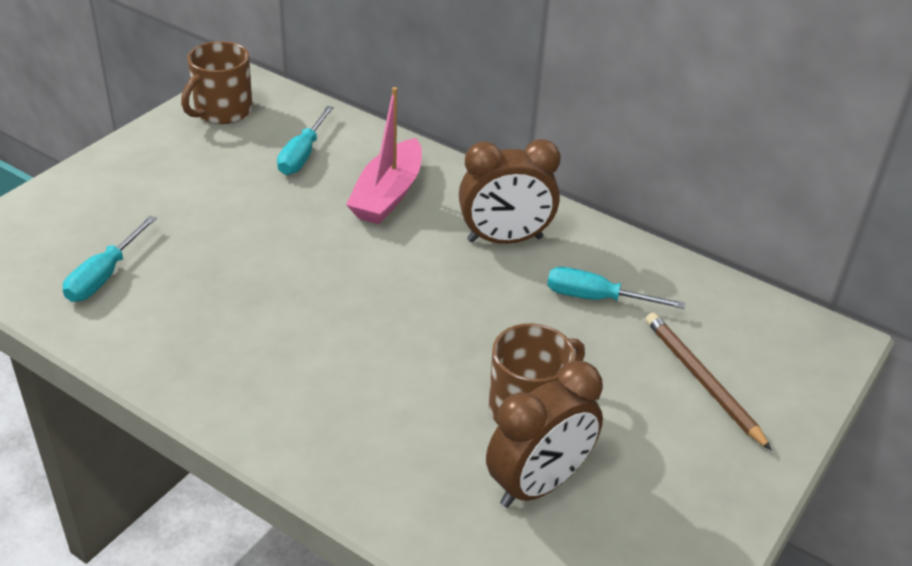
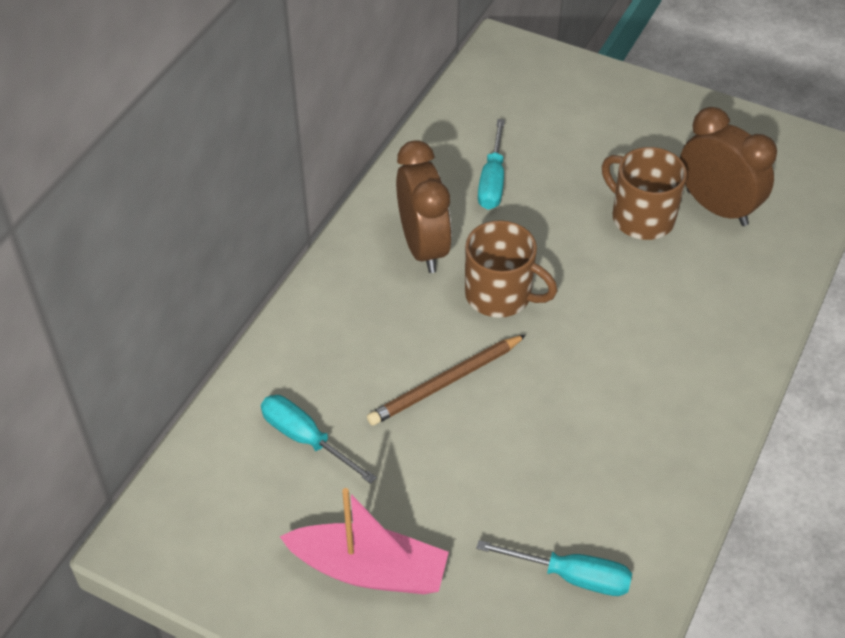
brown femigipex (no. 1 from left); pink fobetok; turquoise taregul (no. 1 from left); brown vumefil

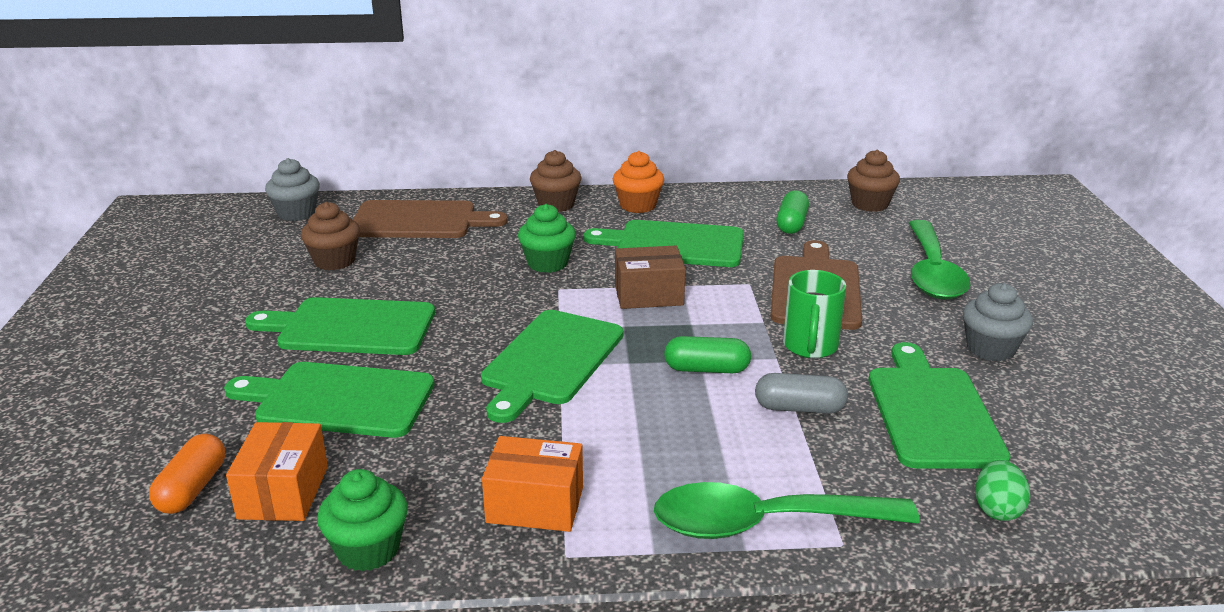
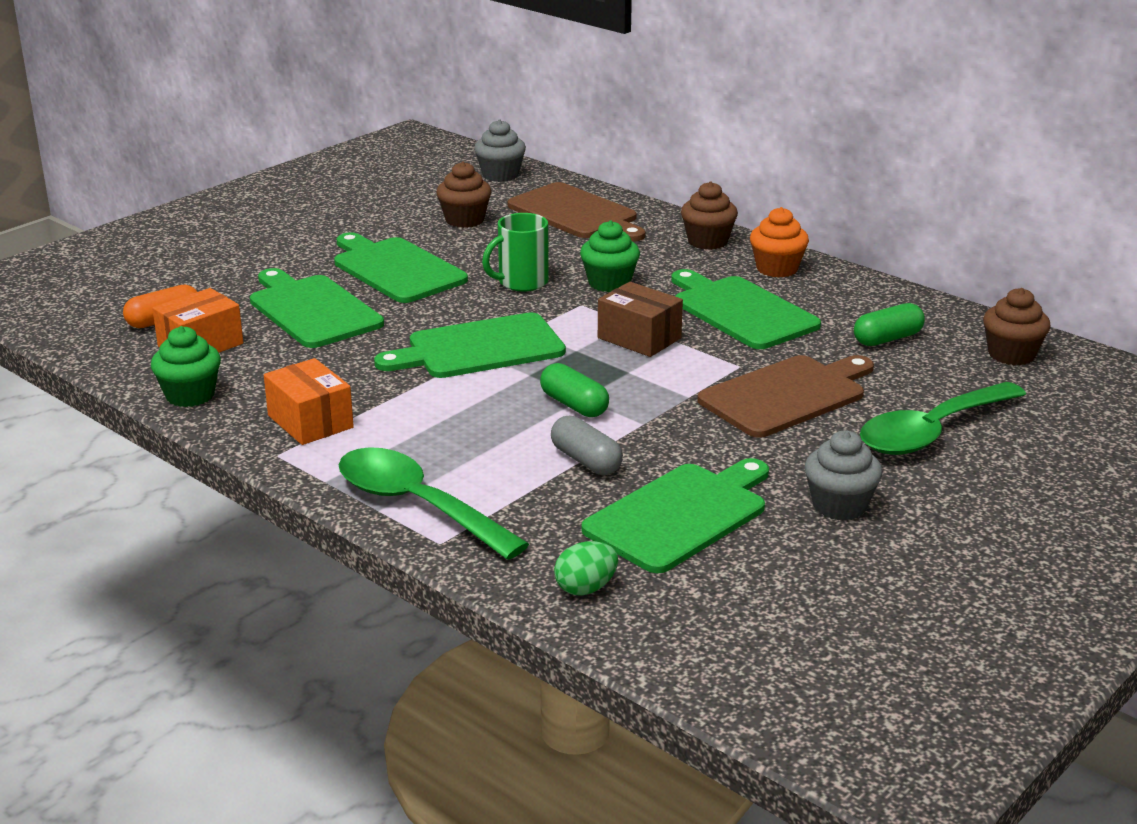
green femigipex

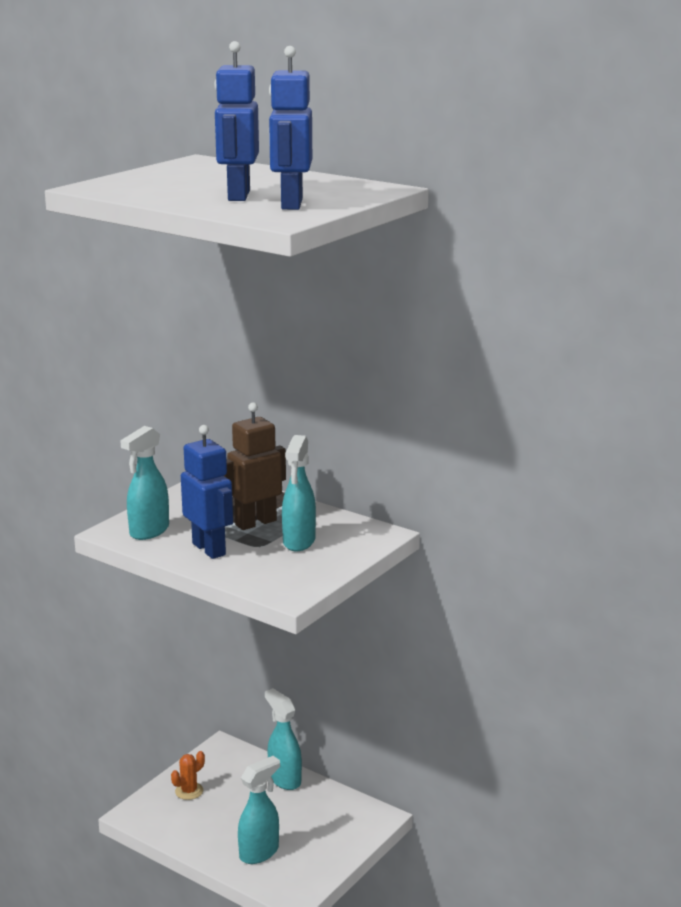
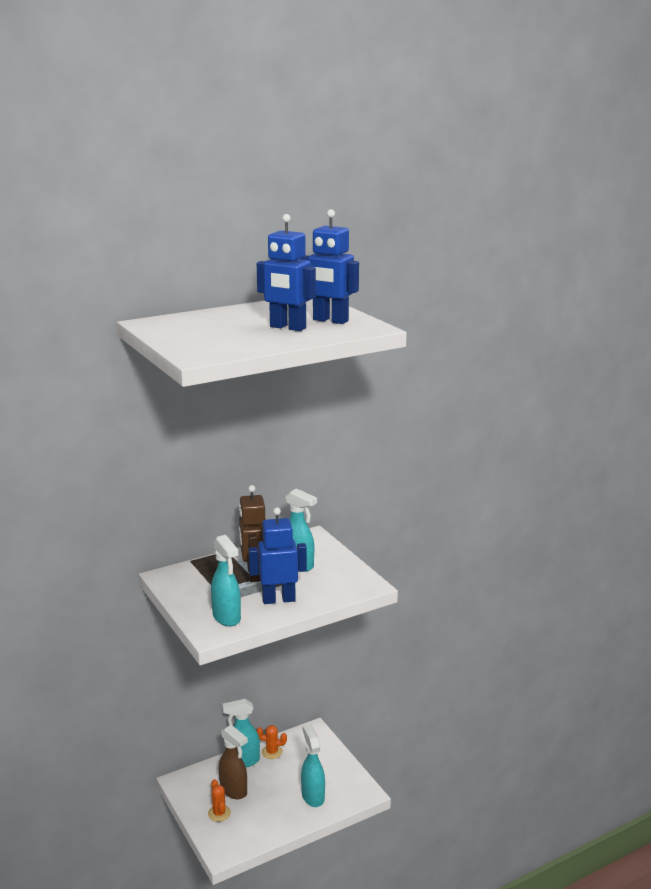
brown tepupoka; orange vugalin (no. 2 from left)

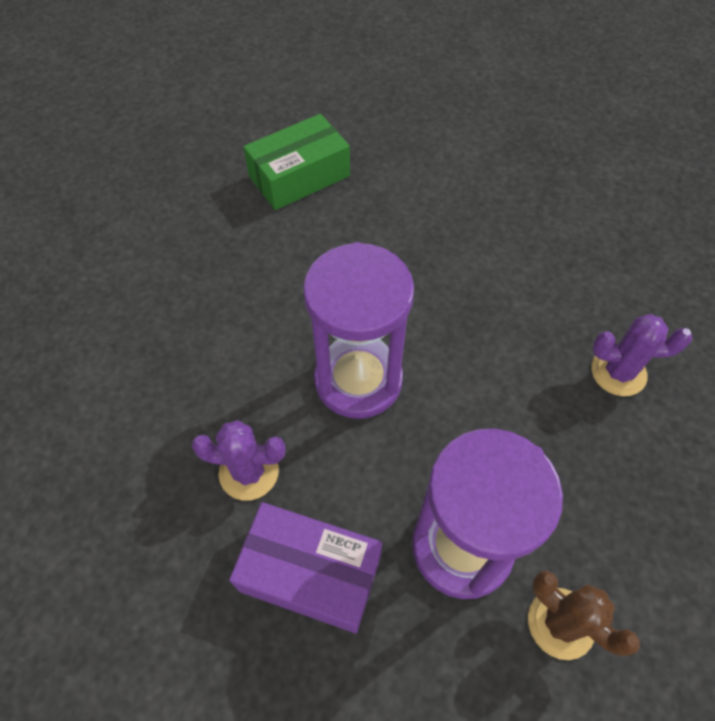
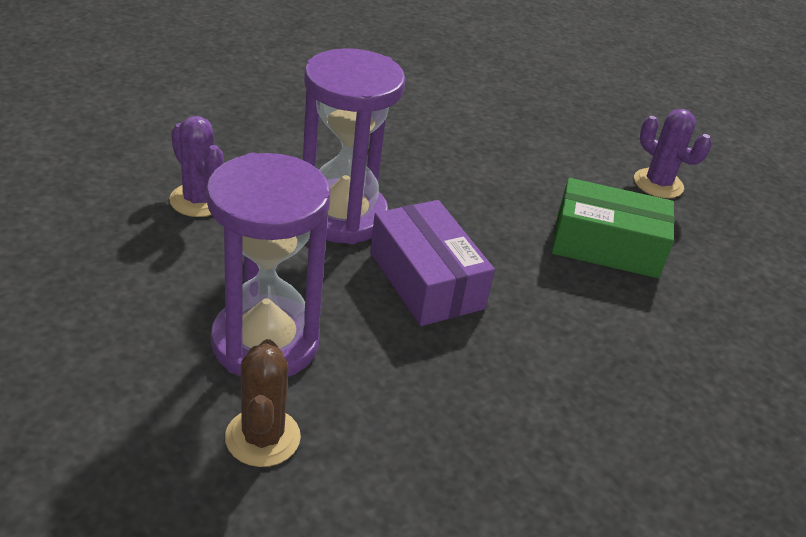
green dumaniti; purple vugalin (no. 2 from left); purple dumaniti

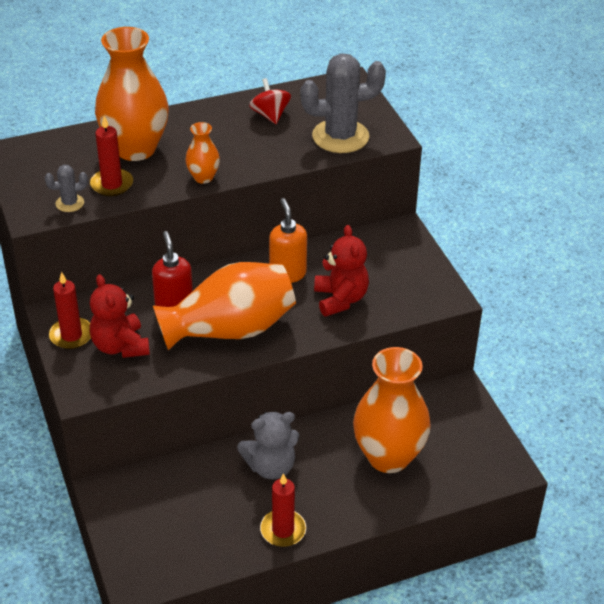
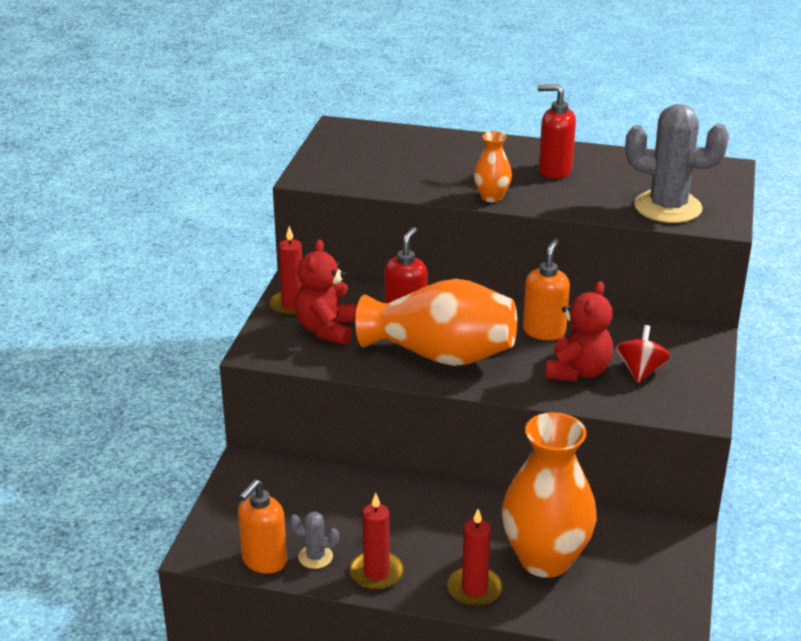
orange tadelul (no. 1 from left in the first image); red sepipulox; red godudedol (no. 3 from left); grey vugalin (no. 1 from left); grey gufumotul; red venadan (no. 2 from left); orange venadan (no. 1 from left)

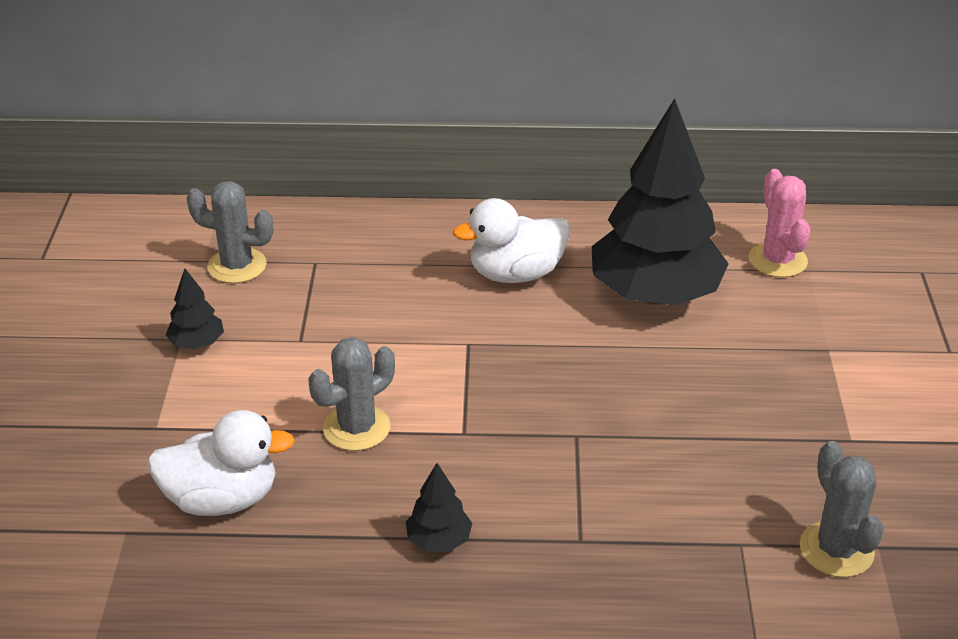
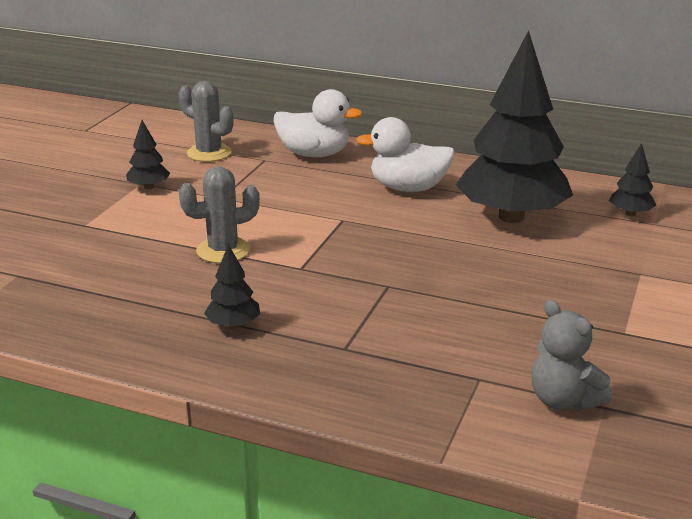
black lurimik (no. 4 from left); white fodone (no. 1 from left); grey gufumotul

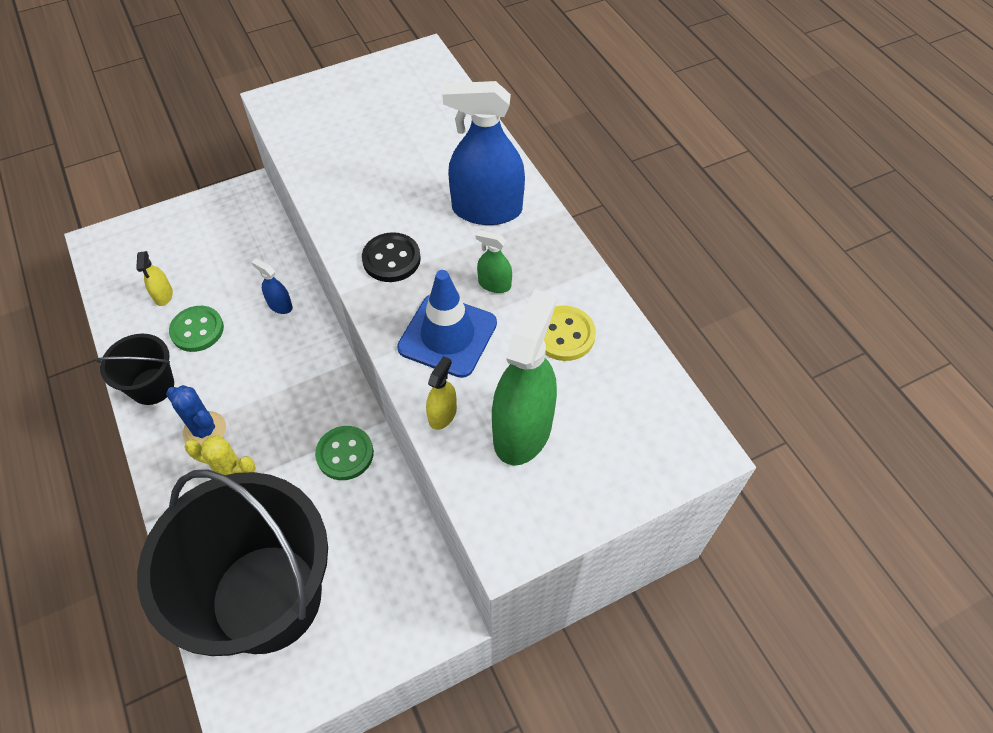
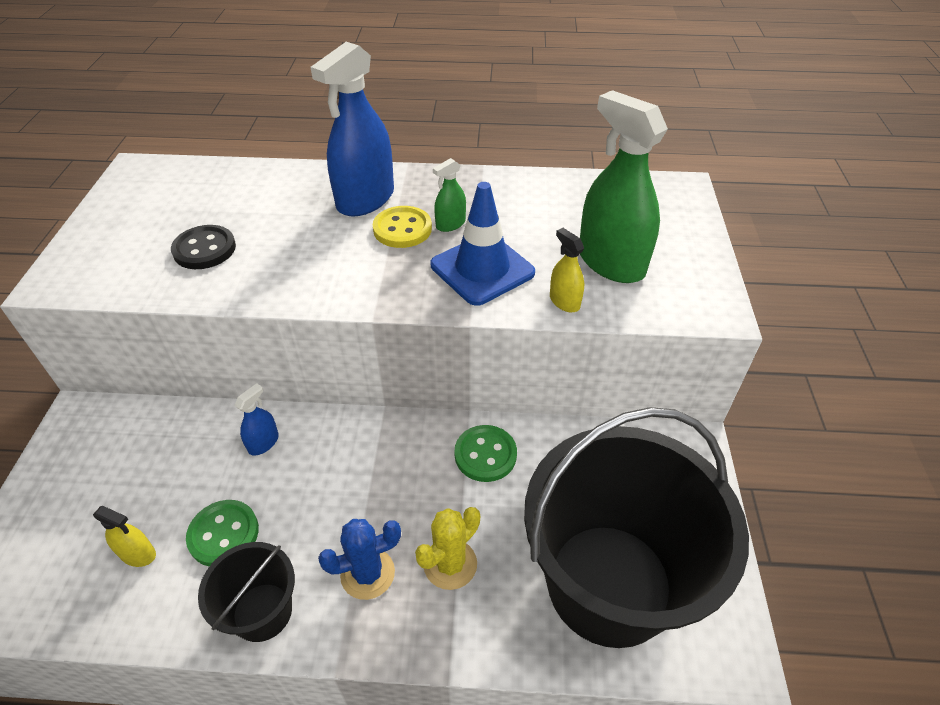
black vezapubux; blue tepupoka (no. 1 from left); yellow vezapubux

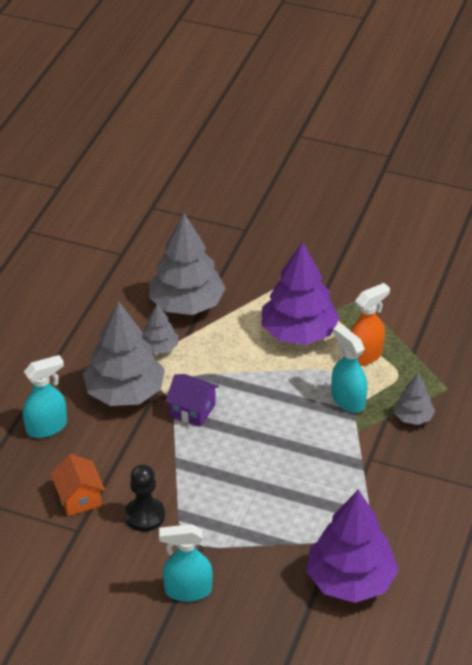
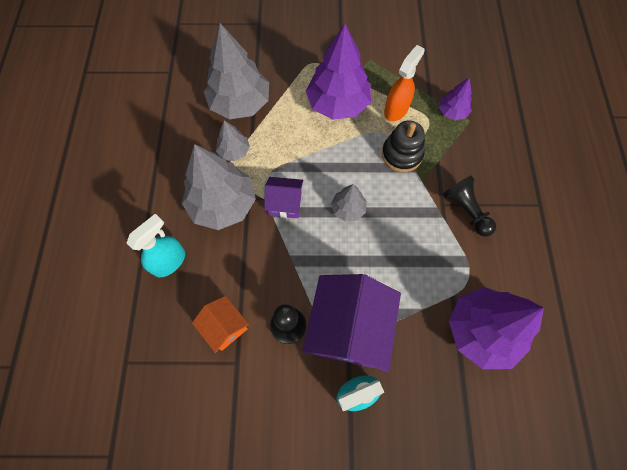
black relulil; grey lurimik (no. 4 from left); purple lurimik (no. 2 from left); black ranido (no. 2 from left); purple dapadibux (no. 2 from left)

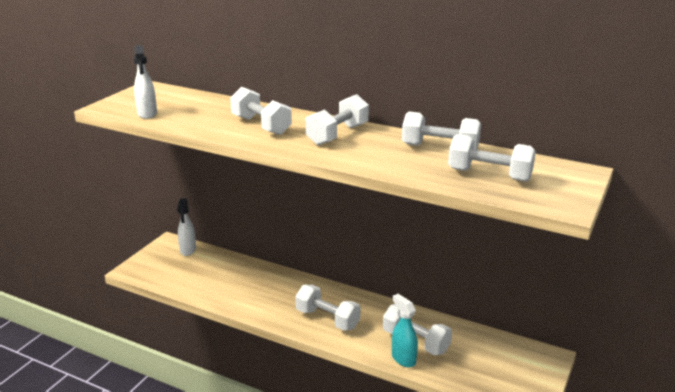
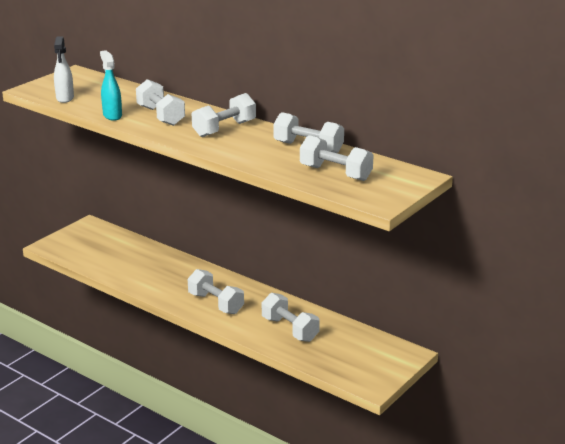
white tepupoka (no. 2 from left in the first image); turquoise tepupoka

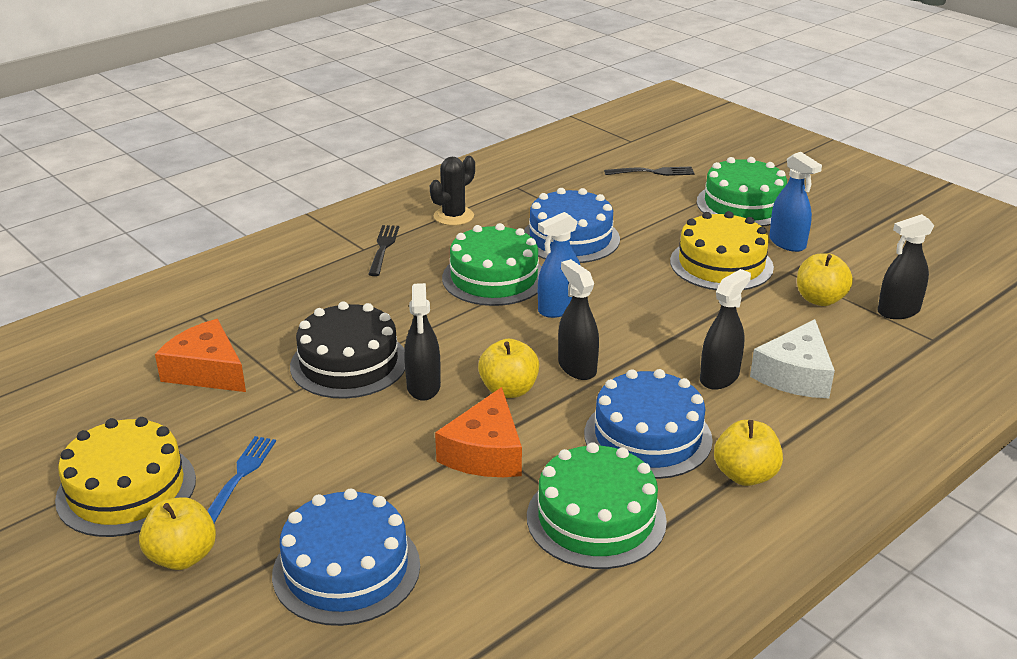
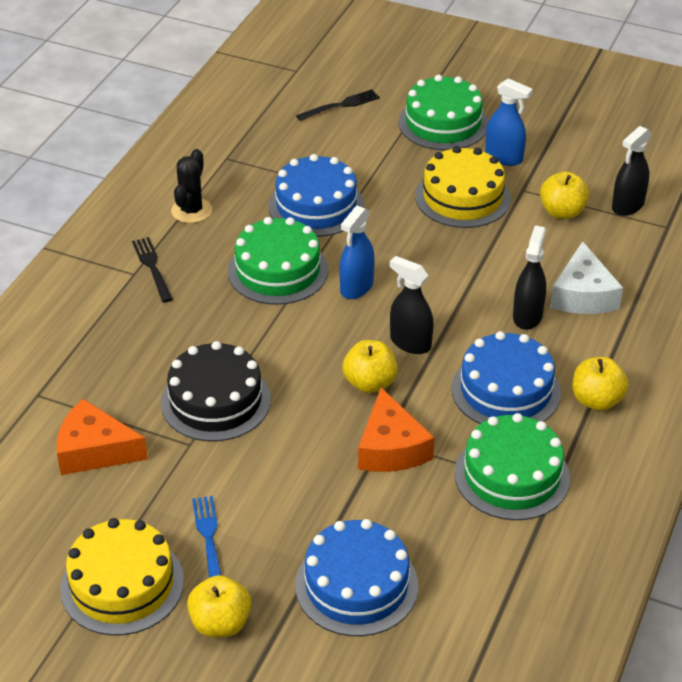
black tepupoka (no. 1 from left in the first image)

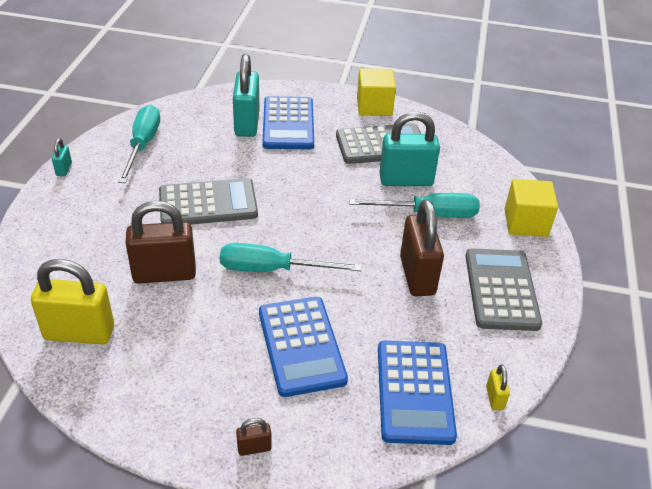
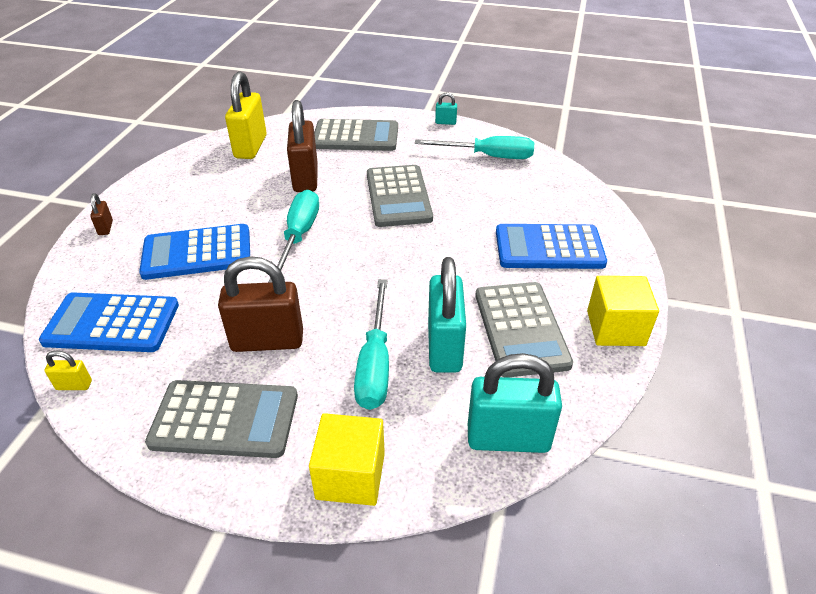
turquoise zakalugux (no. 3 from left); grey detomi (no. 2 from left)

